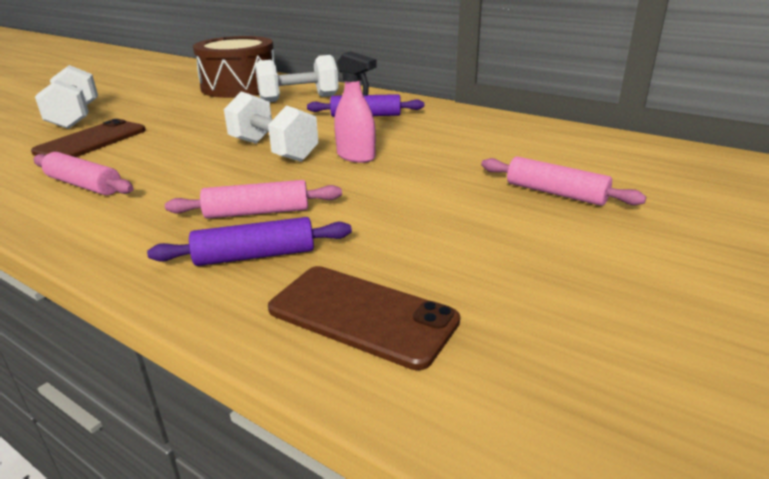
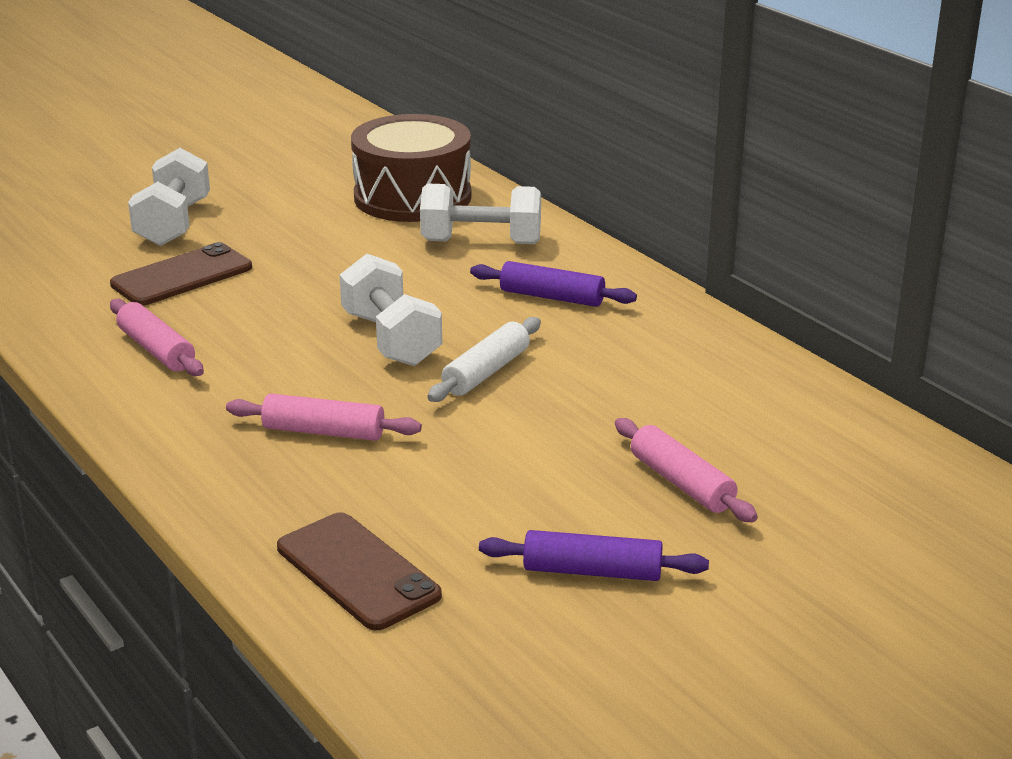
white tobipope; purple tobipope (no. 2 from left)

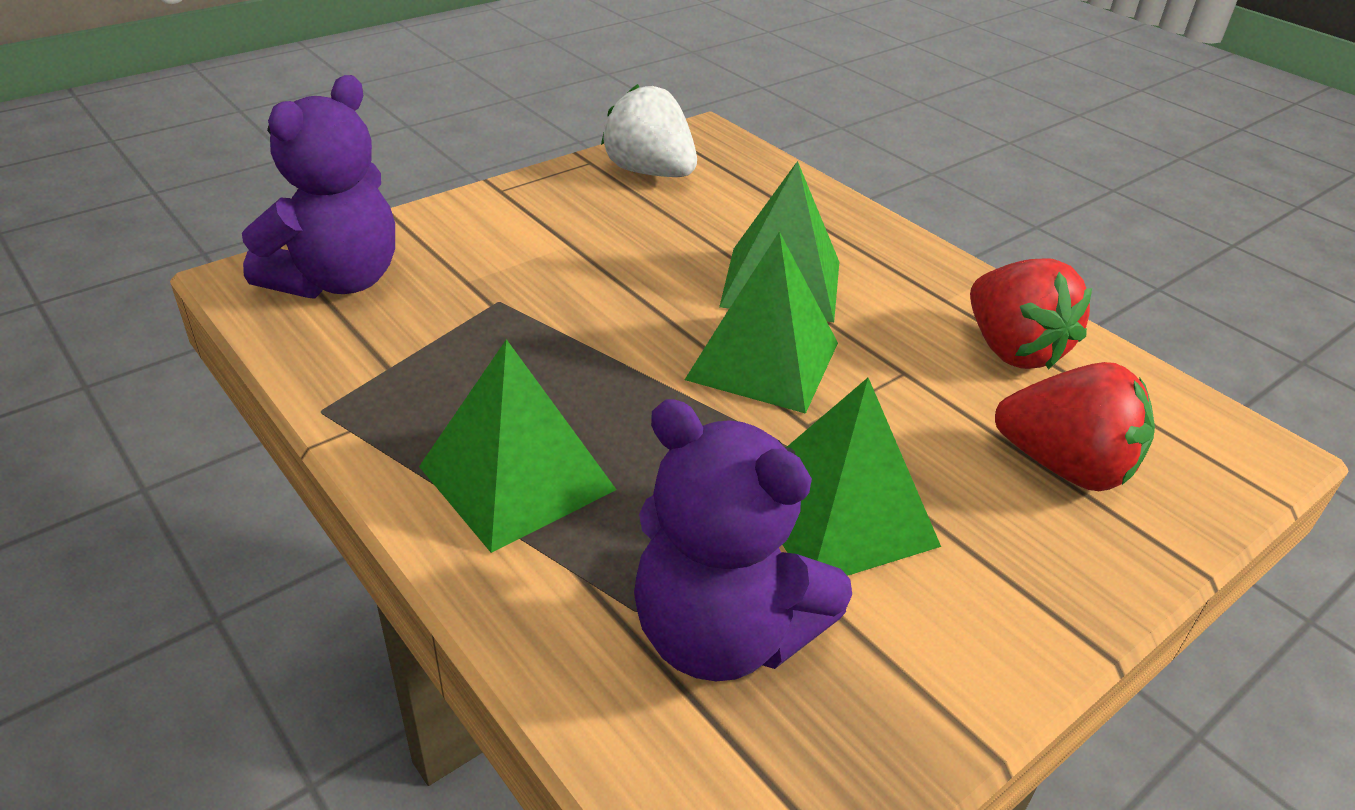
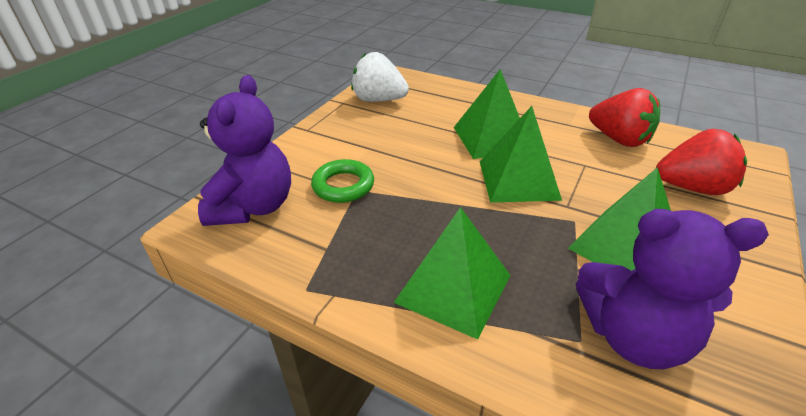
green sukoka

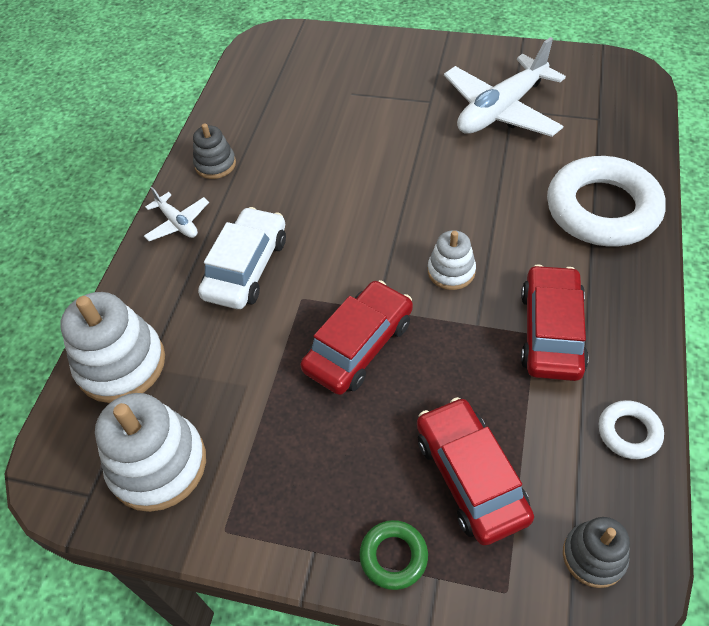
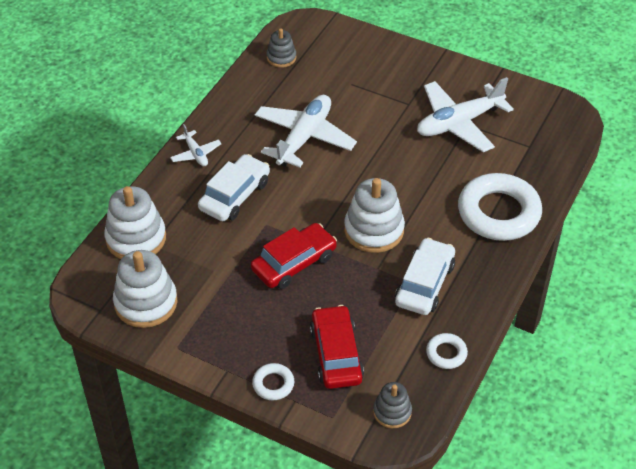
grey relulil (no. 1 from left); white relulil (no. 3 from left); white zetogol (no. 2 from left); white sukoka (no. 1 from left); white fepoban (no. 2 from left)

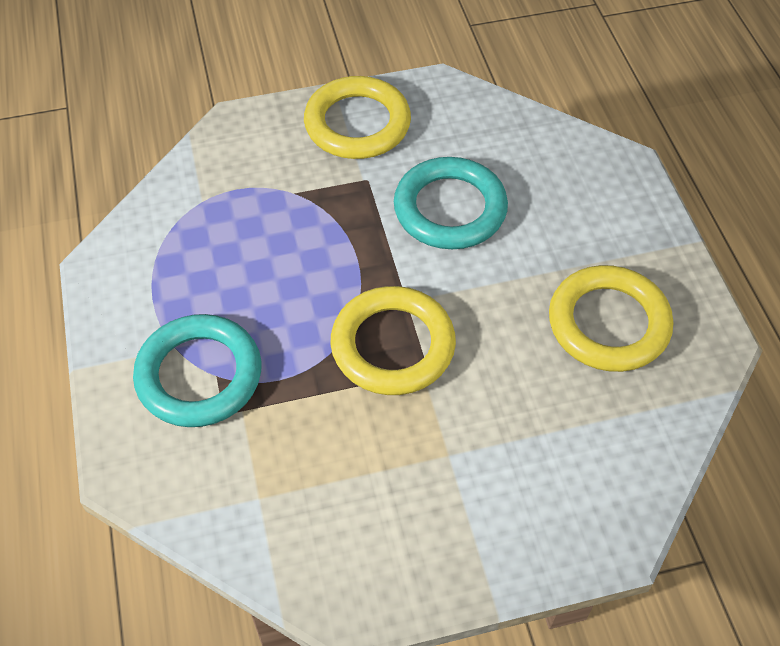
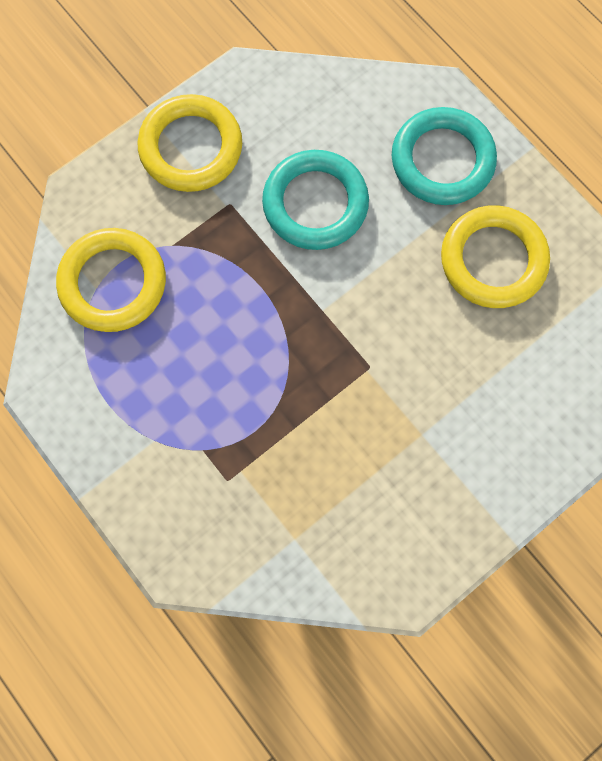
yellow sukoka (no. 1 from left); turquoise sukoka (no. 2 from left)

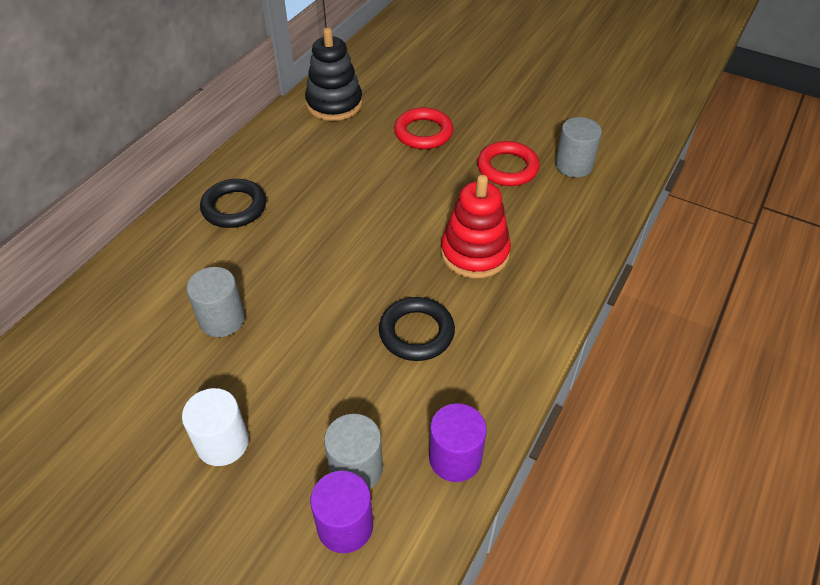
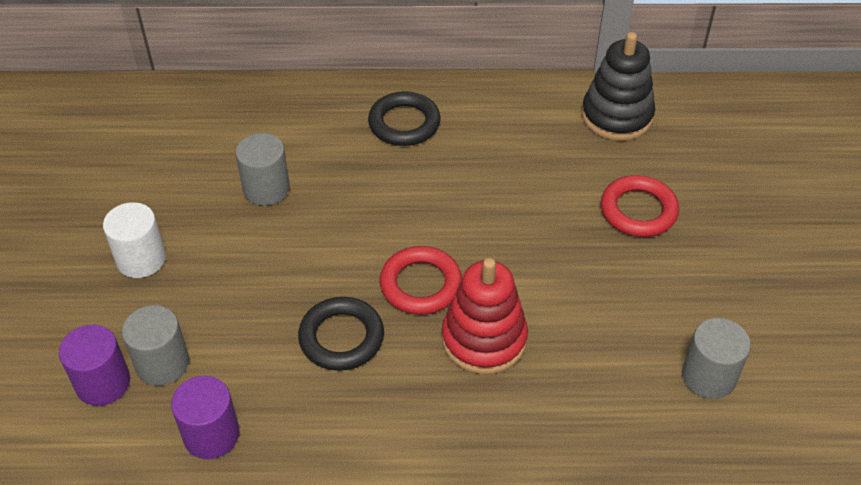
red sukoka (no. 1 from left)

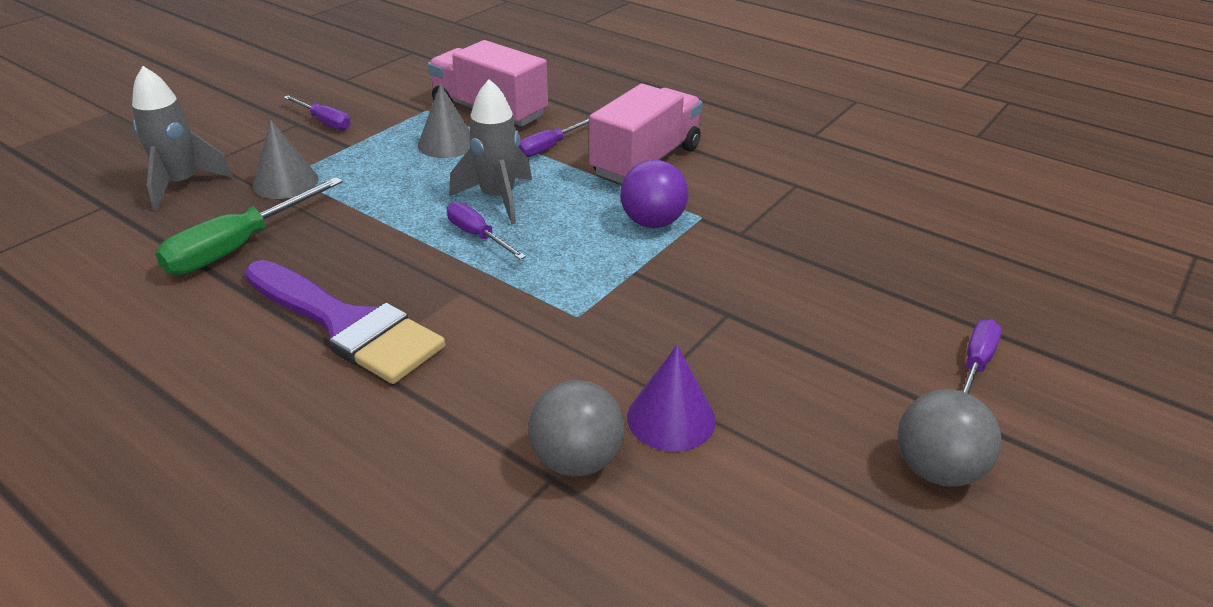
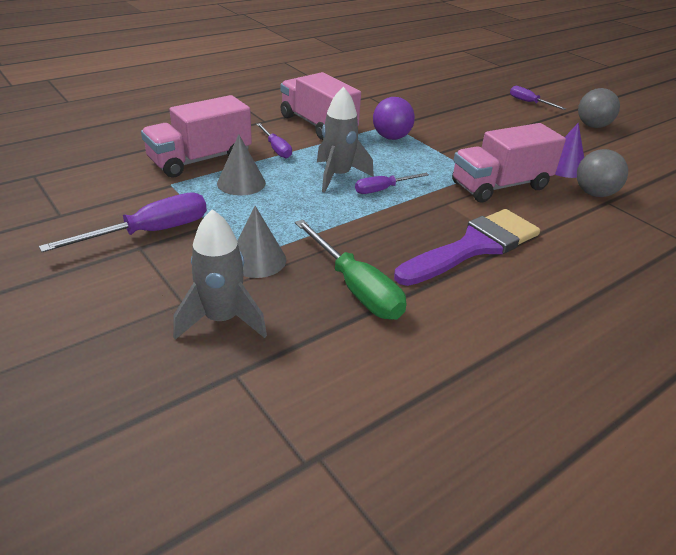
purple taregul (no. 1 from left); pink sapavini (no. 3 from left)

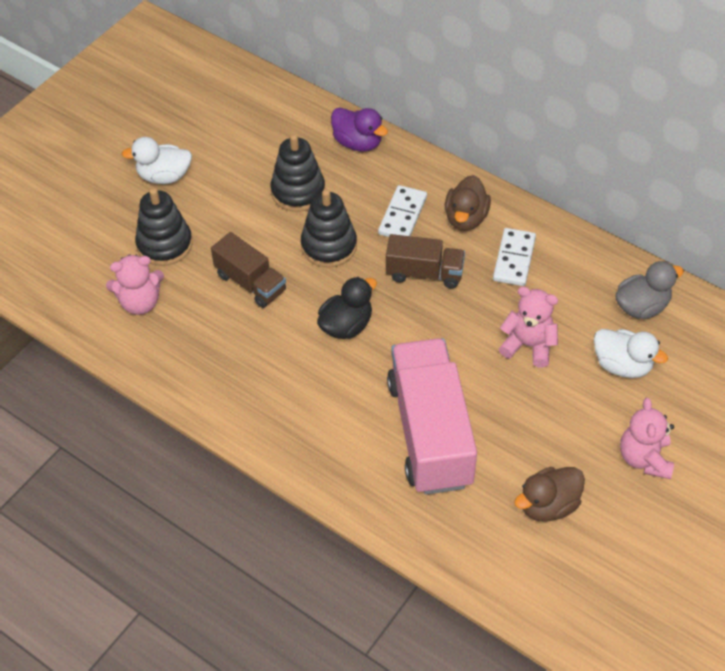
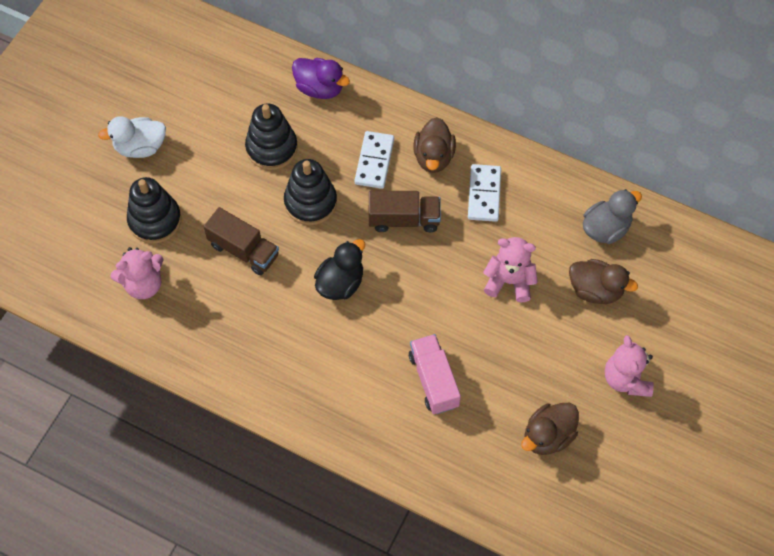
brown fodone (no. 3 from left); pink sapavini

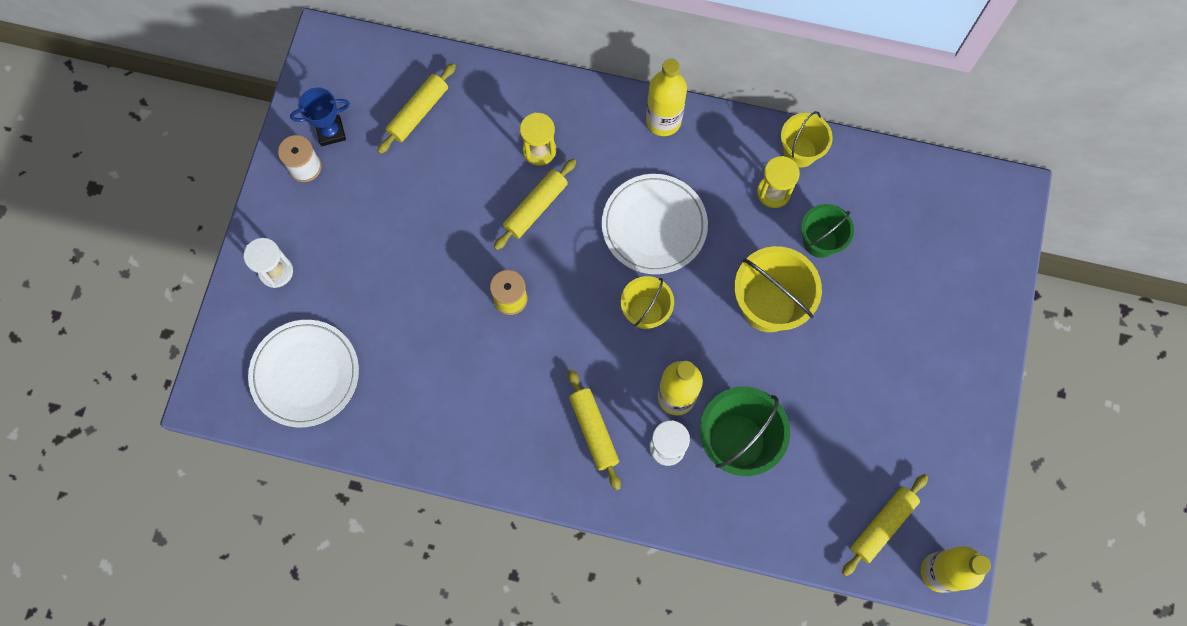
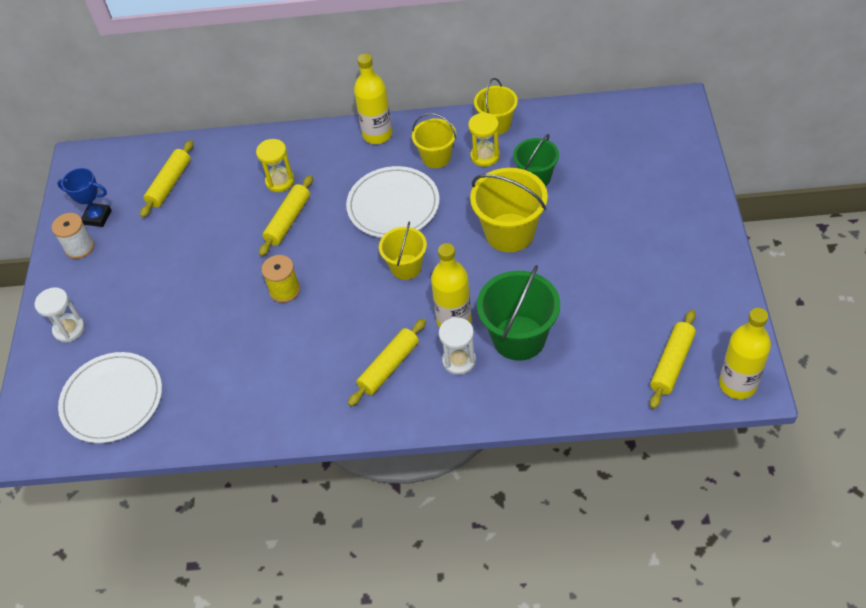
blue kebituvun; yellow tobipope (no. 3 from left); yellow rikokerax (no. 2 from left)

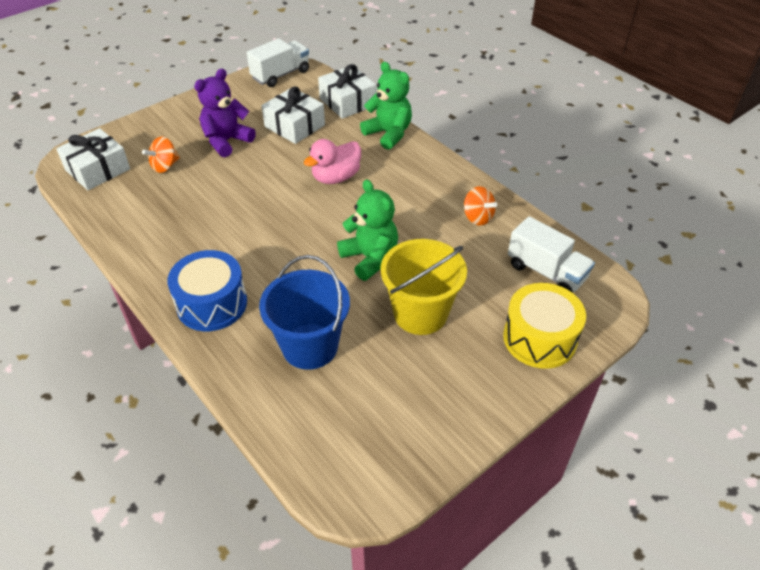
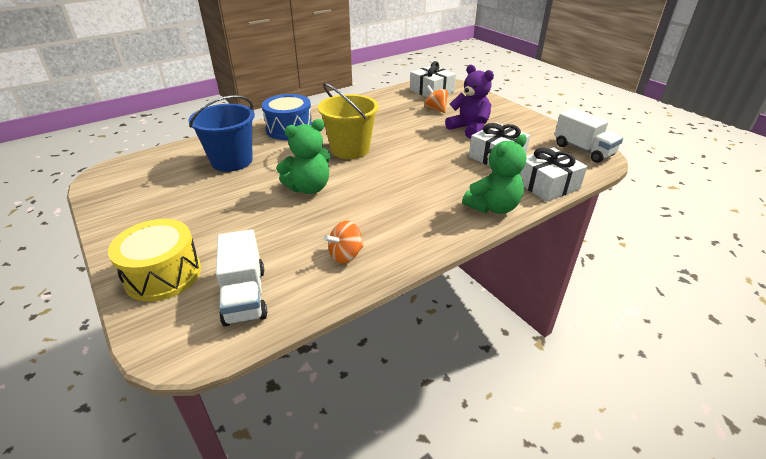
pink fodone; white sapavini (no. 1 from left); yellow rikokerax

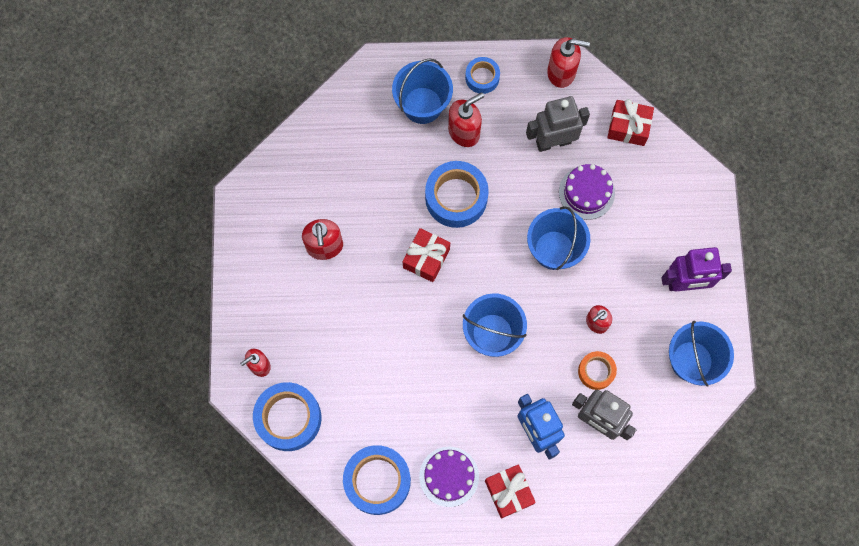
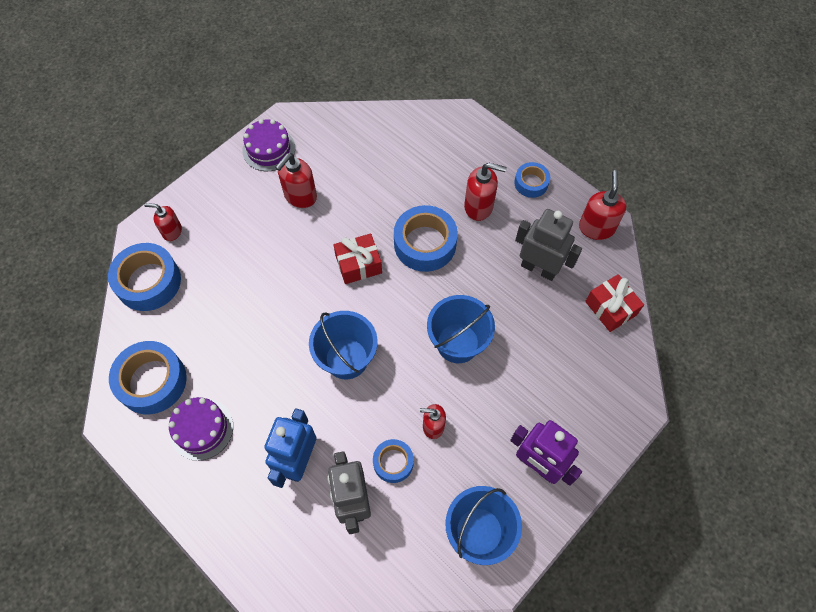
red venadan (no. 5 from left); blue rikokerax (no. 1 from left in the first image); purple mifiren (no. 2 from left); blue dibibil (no. 3 from left); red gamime (no. 2 from left in the first image)

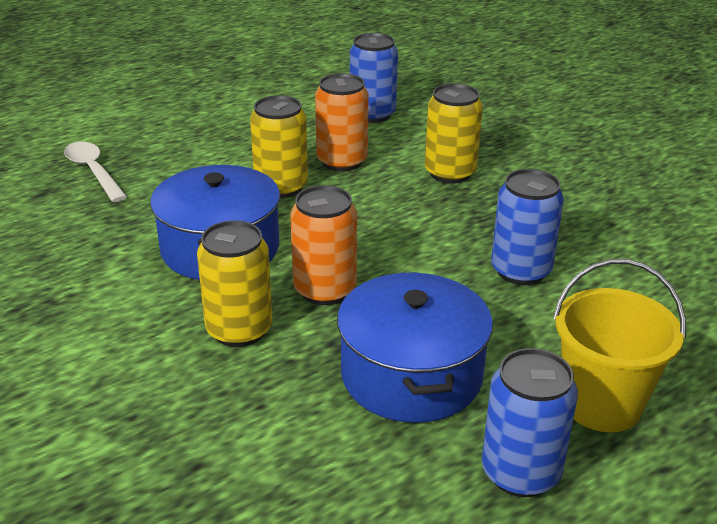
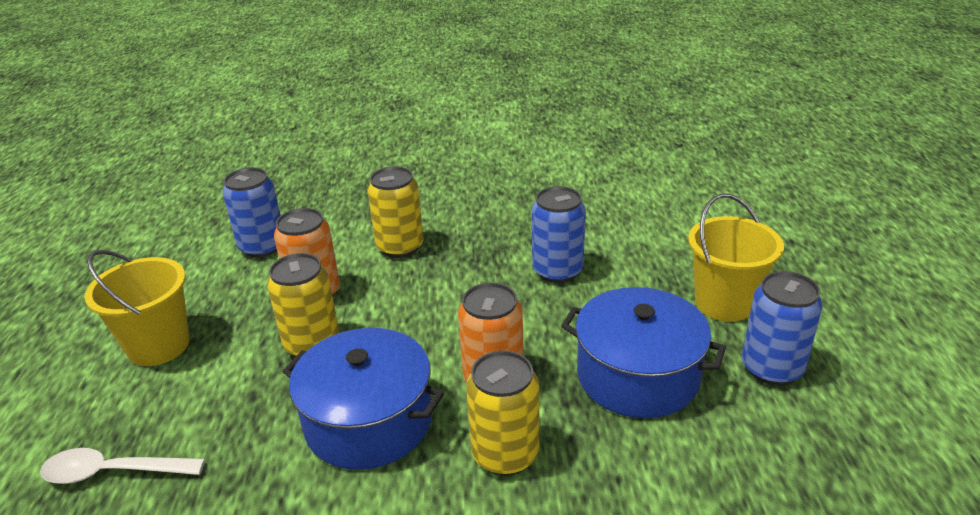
yellow rikokerax (no. 1 from left)

